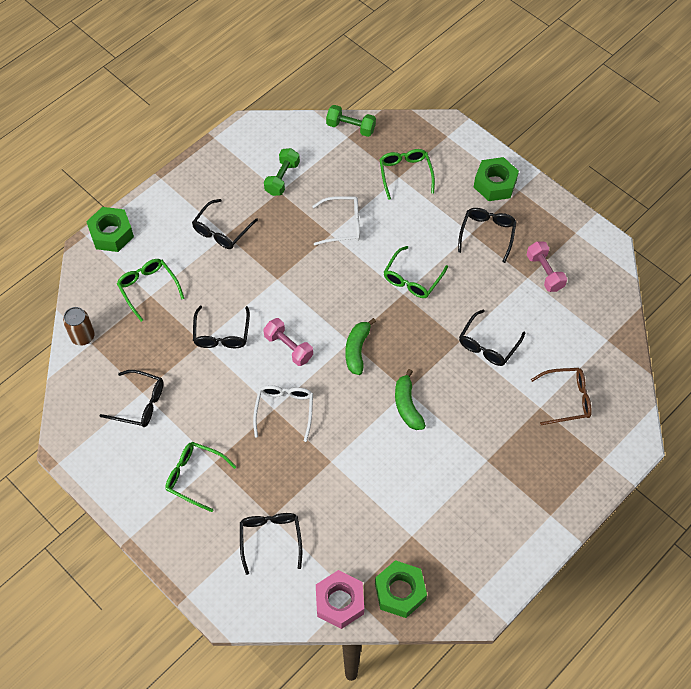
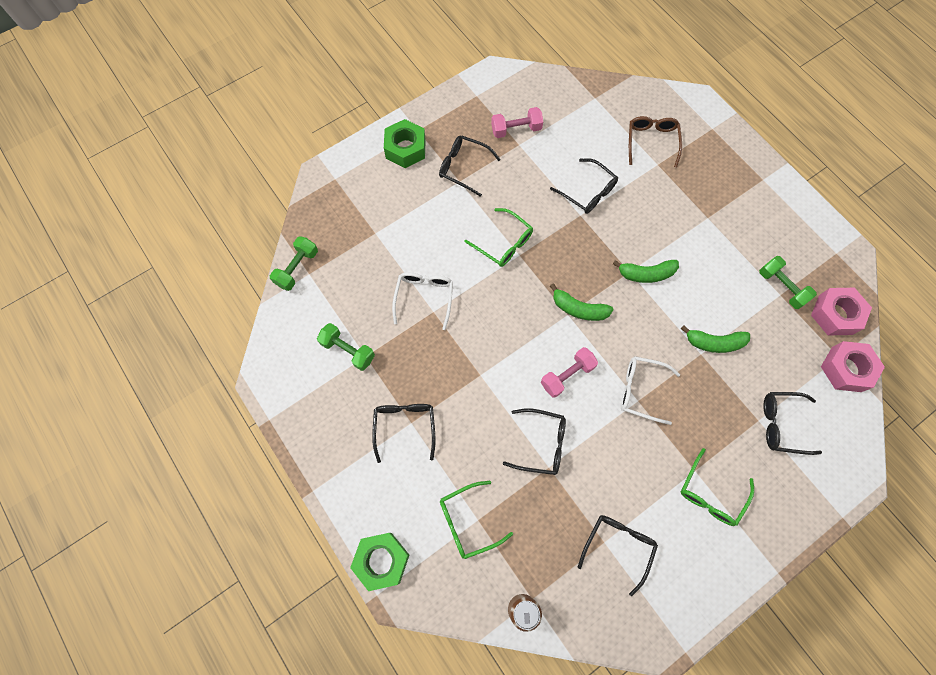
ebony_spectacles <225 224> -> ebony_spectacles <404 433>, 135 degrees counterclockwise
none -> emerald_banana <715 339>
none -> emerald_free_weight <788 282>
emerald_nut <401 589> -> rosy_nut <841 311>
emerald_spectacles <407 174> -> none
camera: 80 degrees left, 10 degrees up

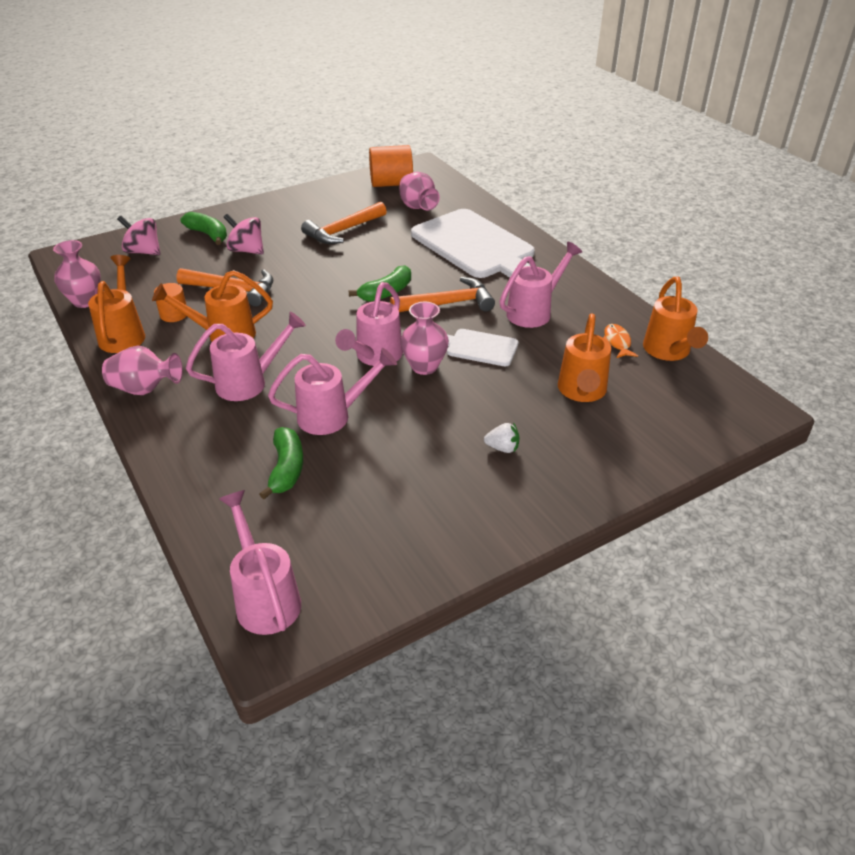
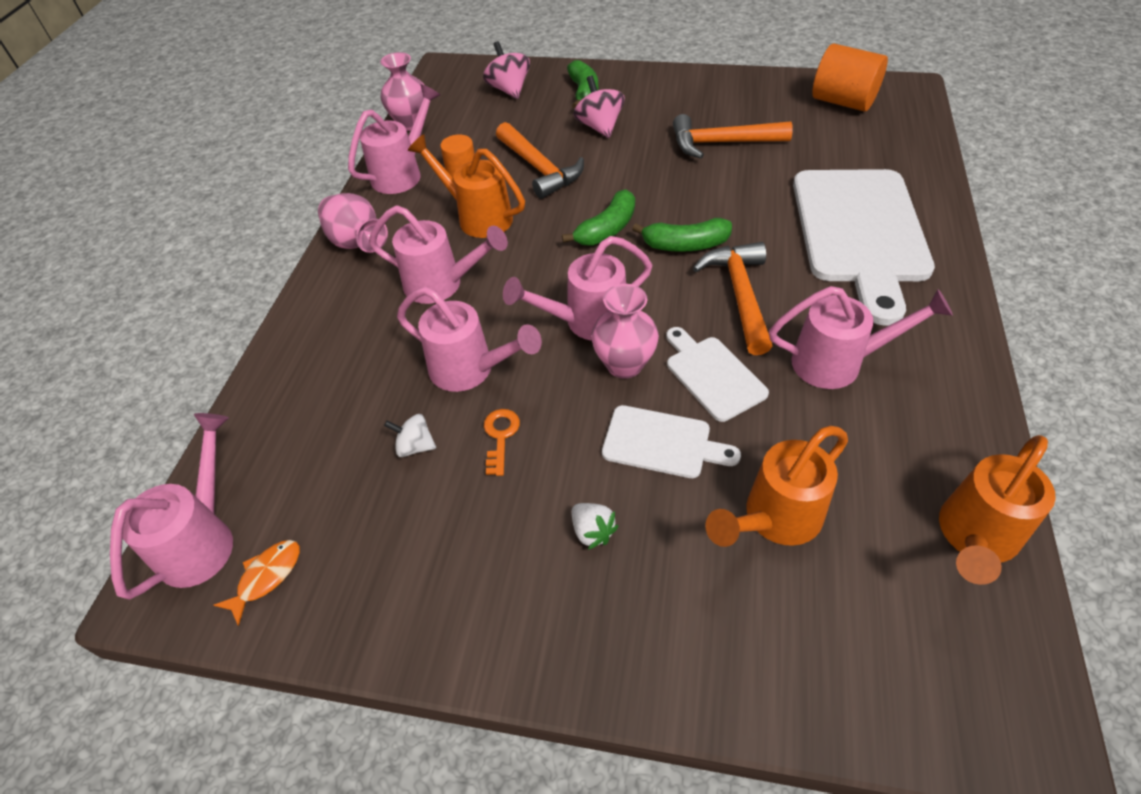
orange-coloured_fish_figure <621 341> -> orange-coloured_fish_figure <257 583>, move
orange-coloured_watering_pot <116 304> -> rosy_watering_pot <394 139>
none -> snow-white_toy_top <410 435>
none -> orange-coloured_door_key <502 442>
emerald_banana <281 463> -> emerald_banana <598 217>, move
none -> snow-white_chopping_board <671 441>
orange-coloured_claw_hammer <442 294> -> orange-coloured_claw_hammer <732 298>, 120 degrees counterclockwise
rosy_flower_vase <419 191> -> none
camera: 45 degrees right, 10 degrees up

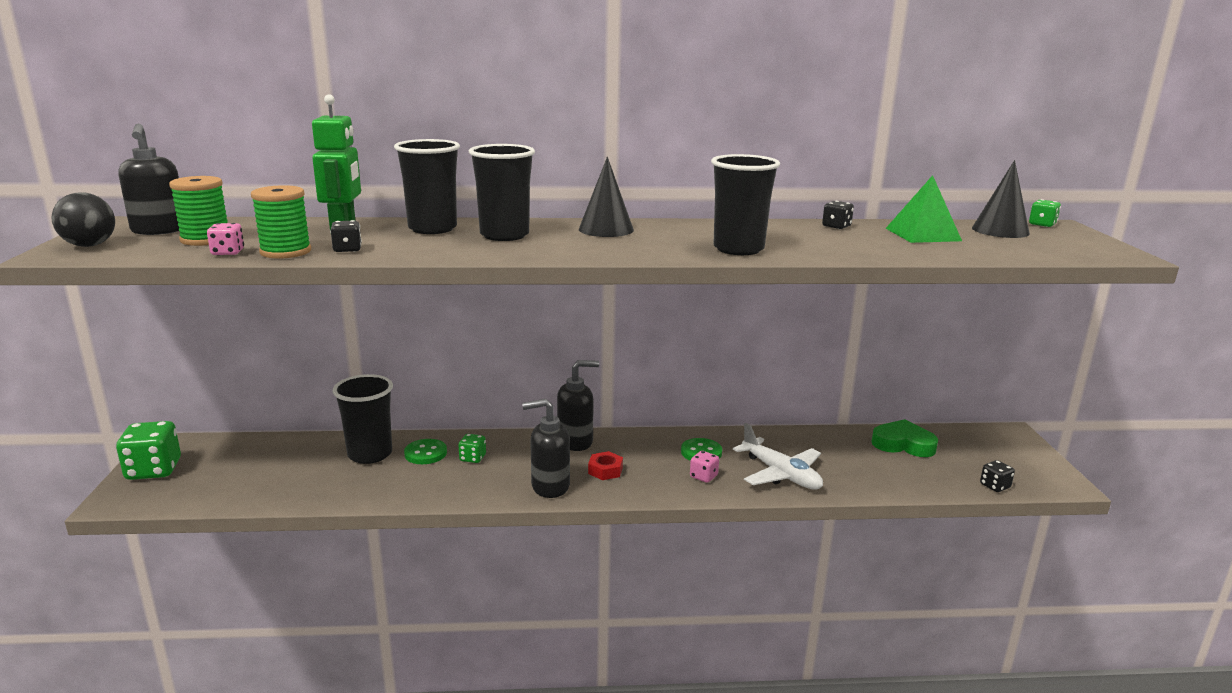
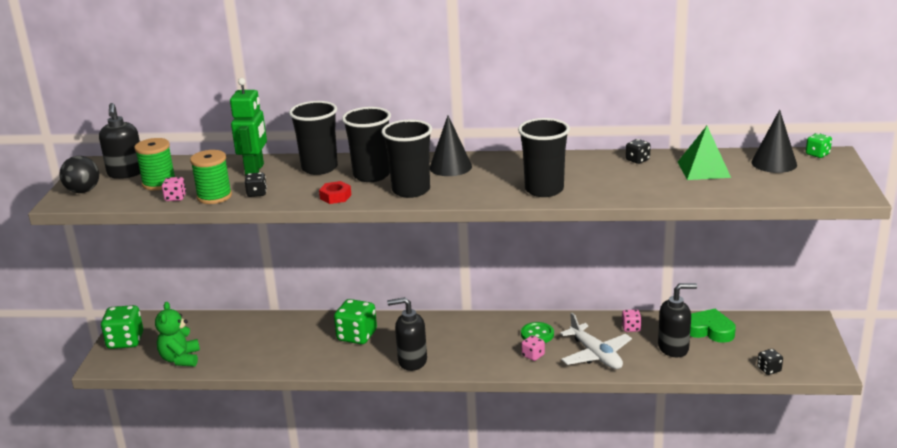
none -> emerald_teddy <177 334>
scarlet_nut <605 465> -> scarlet_nut <335 192>, move
emerald_dice <472 448> -> emerald_dice <355 321>, x1.94
ebony_tumbler <363 419> -> ebony_tumbler <406 159>, move
none -> rosy_dice <632 320>
ebony_pump_bottle <578 405> -> ebony_pump_bottle <677 320>, move
emerald_shirt_button <425 451> -> none
camera: 10 degrees right, 5 degrees up

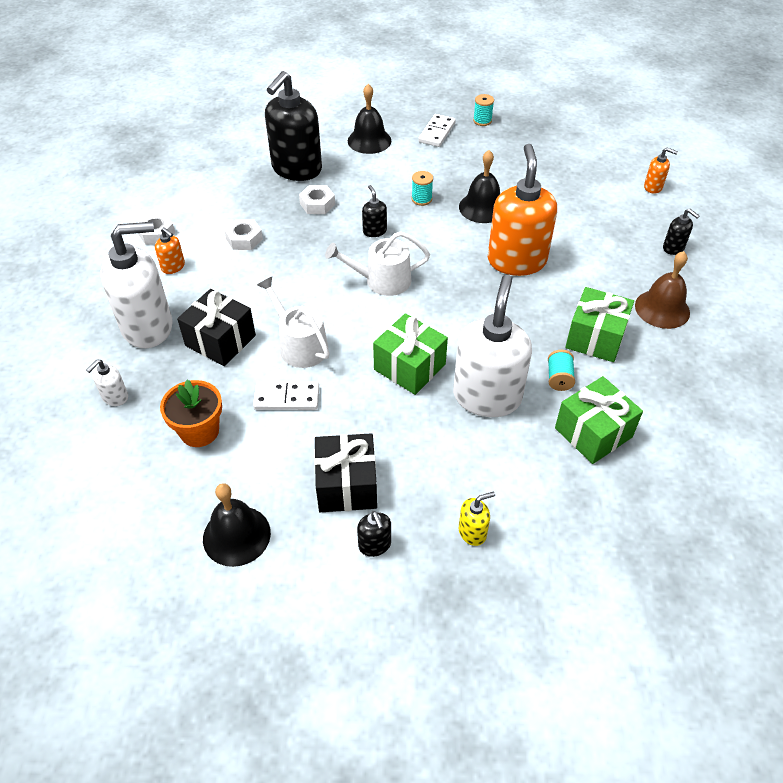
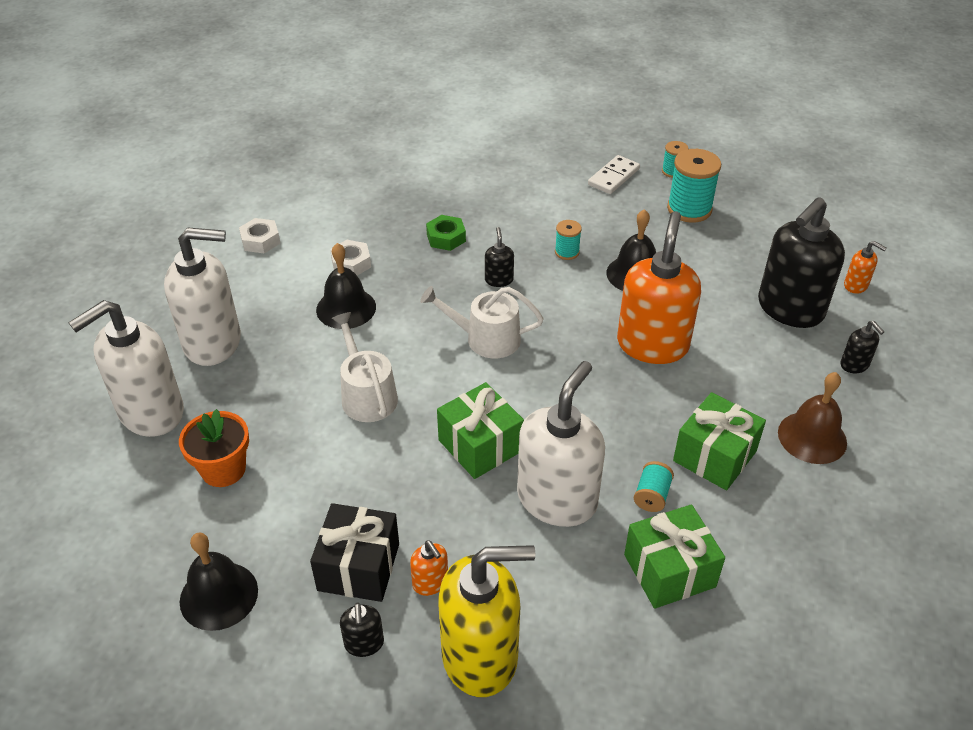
snow-white_pump_bottle <107 382> -> snow-white_pump_bottle <126 368>, x2.34
ebony_school_bell <369 119> -> ebony_school_bell <346 286>, move
orange-coloured_pump_bottle <170 250> -> orange-coloured_pump_bottle <429 568>, move
snow-white_nut <317 199> -> emerald_nut <446 233>
golden_pump_bottle <477 519> -> golden_pump_bottle <486 621>, x2.34
none -> teal_bobbin <694 186>
ebony_pump_bottle <293 126> -> ebony_pump_bottle <801 262>, move
ebony_wrapped_gift <216 327> -> none
snow-white_domino <286 396> -> none
camera: 15 degrees right, 5 degrees down

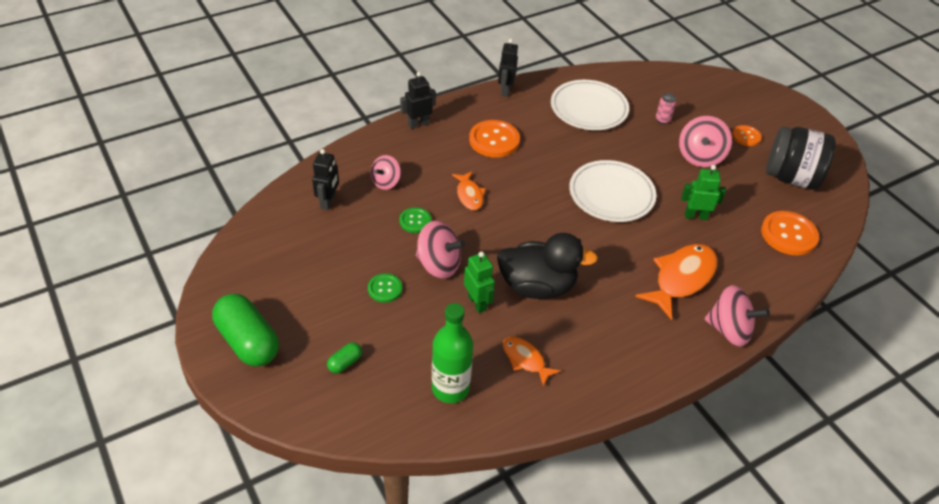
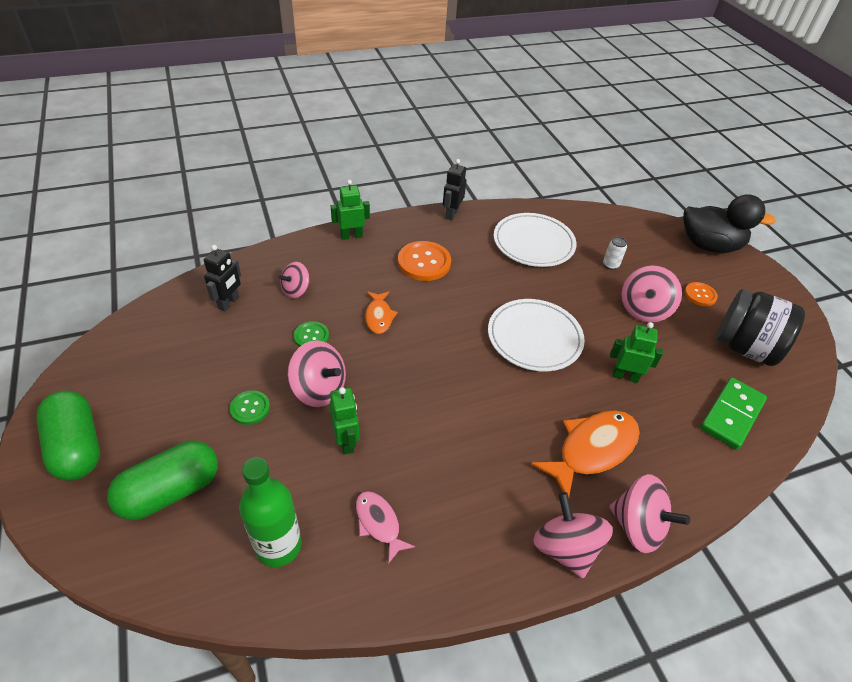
emerald_pill_shape <344 357> -> emerald_pill_shape <162 480>, x2.25
ebony_toy_robot <418 100> -> emerald_toy_robot <350 210>
orange-coloured_fish_figure <532 361> -> rosy_fish_figure <385 527>
none -> rosy_toy_top <573 535>
rosy_tin <666 108> -> snow-white_tin <615 253>
ebony_duck <547 266> -> ebony_duck <729 223>, move
orange-coloured_shirt_button <790 233> -> emerald_domino <733 413>
camera: 10 degrees right, 0 degrees up

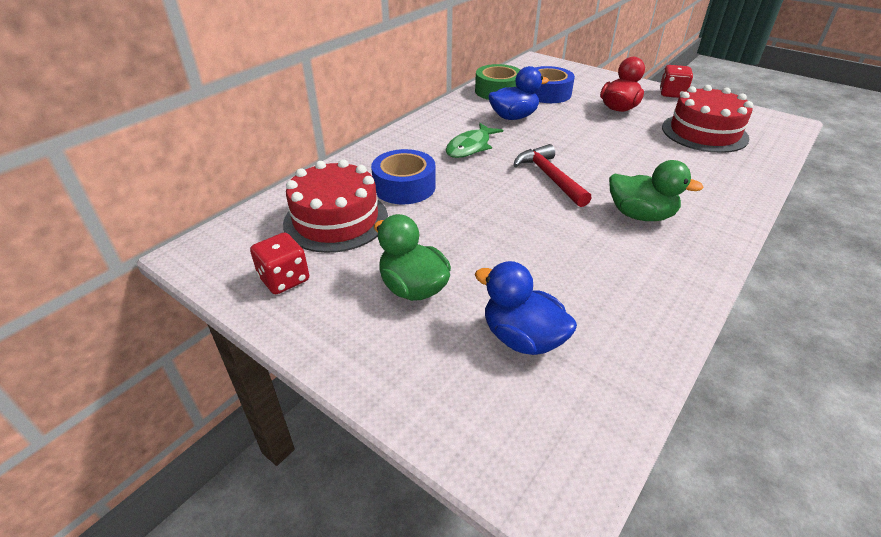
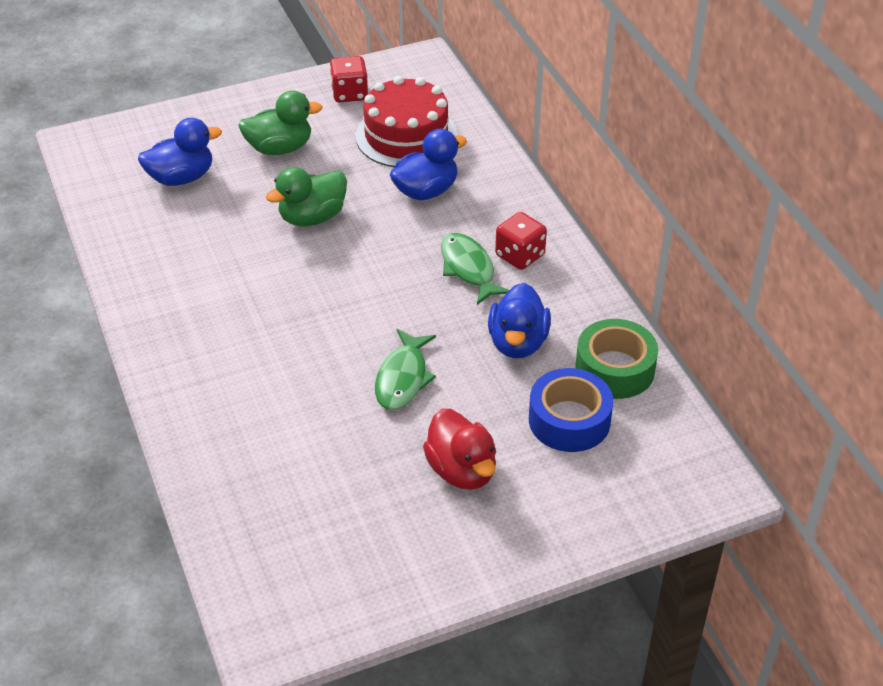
emerald_duck <656 190> -> emerald_duck <306 196>, move
none -> emerald_fish_figure <405 369>
royal_blue_tape <403 176> -> royal_blue_duck <428 164>
scarlet_dice <676 81> -> scarlet_dice <521 241>, move
scarlet_claw_hammer <552 175> -> none
scarlet_layer_cake <707 119> -> none
camera: 120 degrees right, 5 degrees up

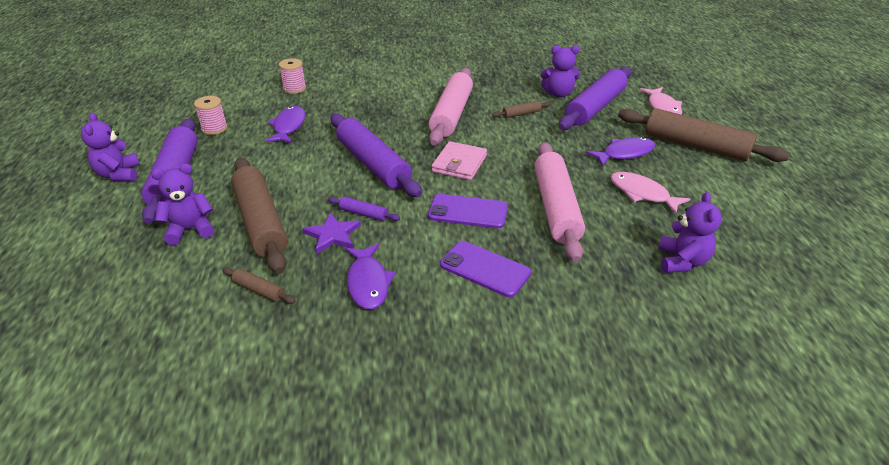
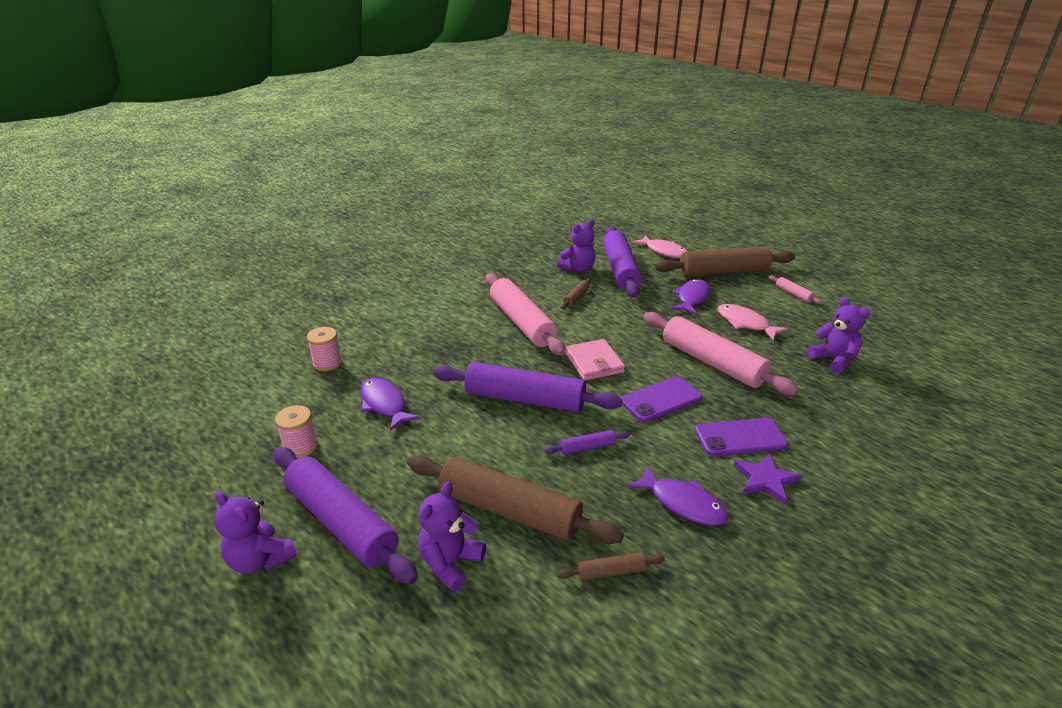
rosy_fish_figure <650 193> -> rosy_fish_figure <752 322>, 45 degrees clockwise
violet_star_shape <332 233> -> violet_star_shape <768 479>, move
none -> rosy_pastry_roller <796 290>
camera: 40 degrees left, 5 degrees down

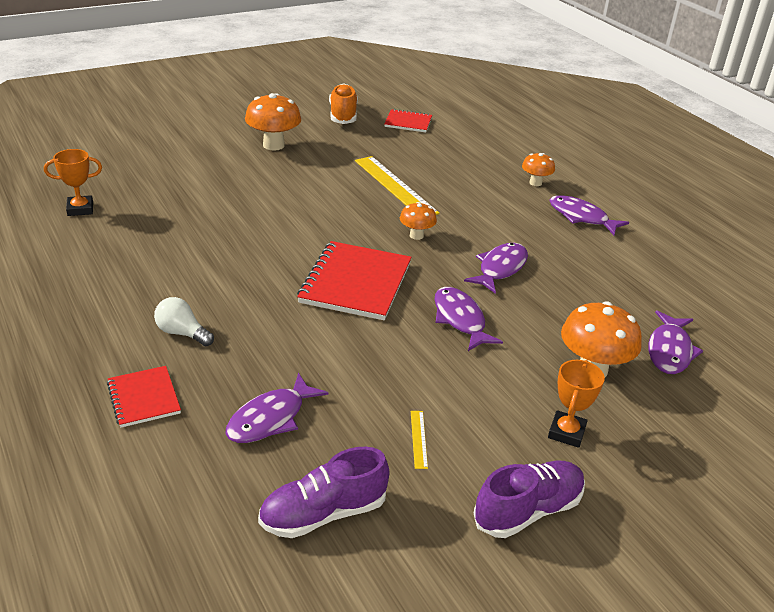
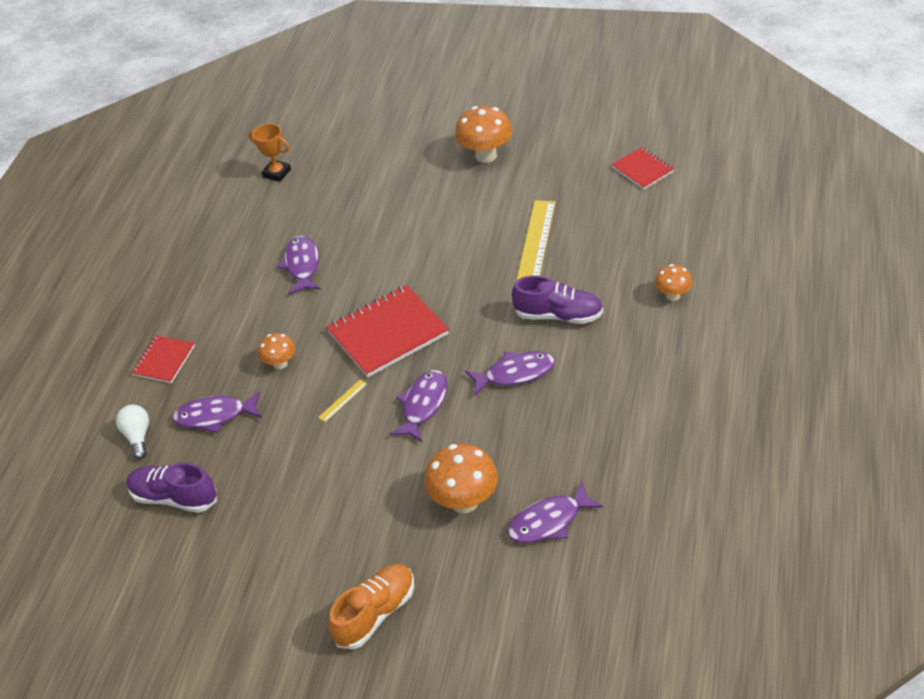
snow-white_lightbulb <184 321> -> snow-white_lightbulb <132 432>, move
orange-coloured_mushroom <418 221> -> orange-coloured_mushroom <276 351>, move
violet_fish_figure <589 215> -> violet_fish_figure <299 265>, move
golden_straightedge <419 440> -> golden_straightedge <342 401>, move
orange-coloured_sneaker <343 103> -> orange-coloured_sneaker <371 606>, move
violet_sneaker <529 499> -> violet_sneaker <557 299>, move
orange-coloured_prize_cup <576 404> -> none
camera: 50 degrees right, 10 degrees up

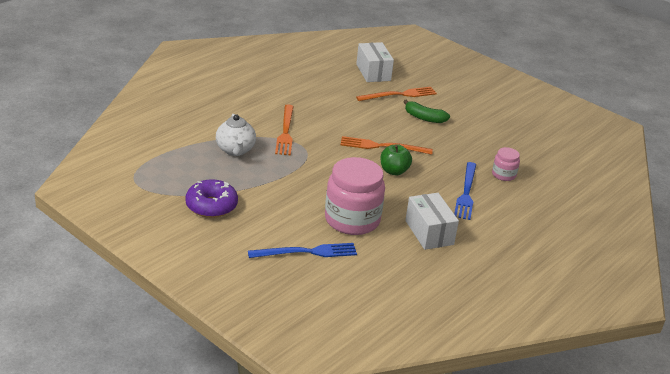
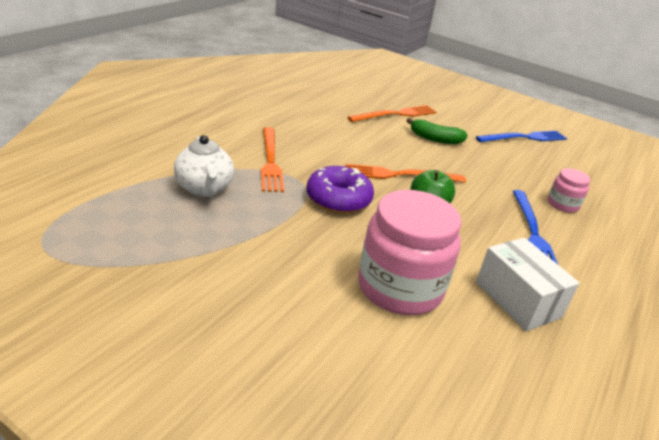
violet_glazed_donut <211 198> -> violet_glazed_donut <340 190>, move
royal_blue_dinner_fork <302 250> -> royal_blue_dinner_fork <521 136>, move
snow-white_box <375 62> -> none
camera: 10 degrees left, 0 degrees up

